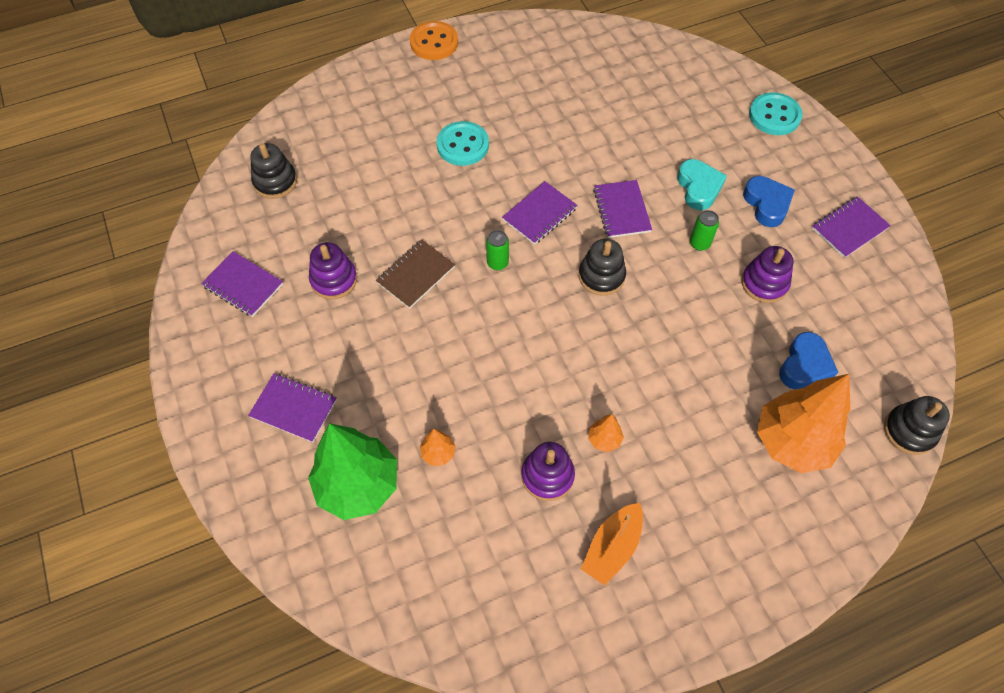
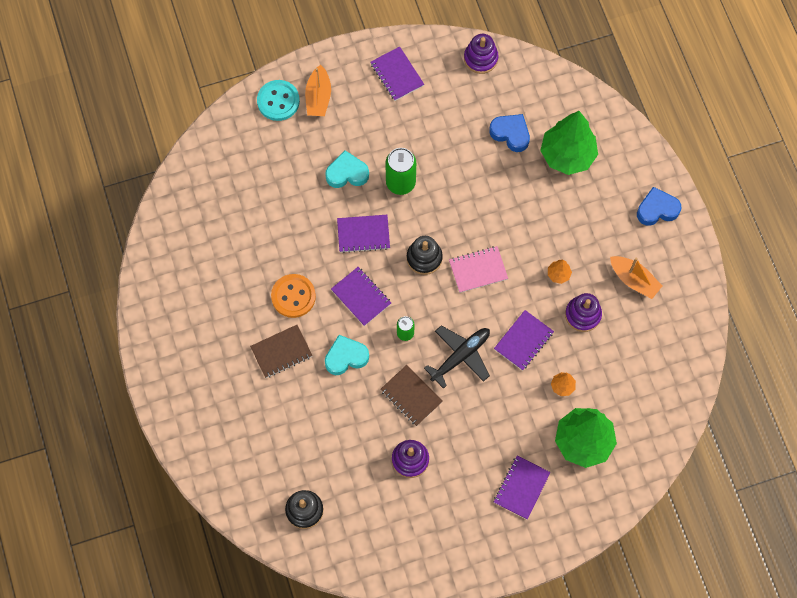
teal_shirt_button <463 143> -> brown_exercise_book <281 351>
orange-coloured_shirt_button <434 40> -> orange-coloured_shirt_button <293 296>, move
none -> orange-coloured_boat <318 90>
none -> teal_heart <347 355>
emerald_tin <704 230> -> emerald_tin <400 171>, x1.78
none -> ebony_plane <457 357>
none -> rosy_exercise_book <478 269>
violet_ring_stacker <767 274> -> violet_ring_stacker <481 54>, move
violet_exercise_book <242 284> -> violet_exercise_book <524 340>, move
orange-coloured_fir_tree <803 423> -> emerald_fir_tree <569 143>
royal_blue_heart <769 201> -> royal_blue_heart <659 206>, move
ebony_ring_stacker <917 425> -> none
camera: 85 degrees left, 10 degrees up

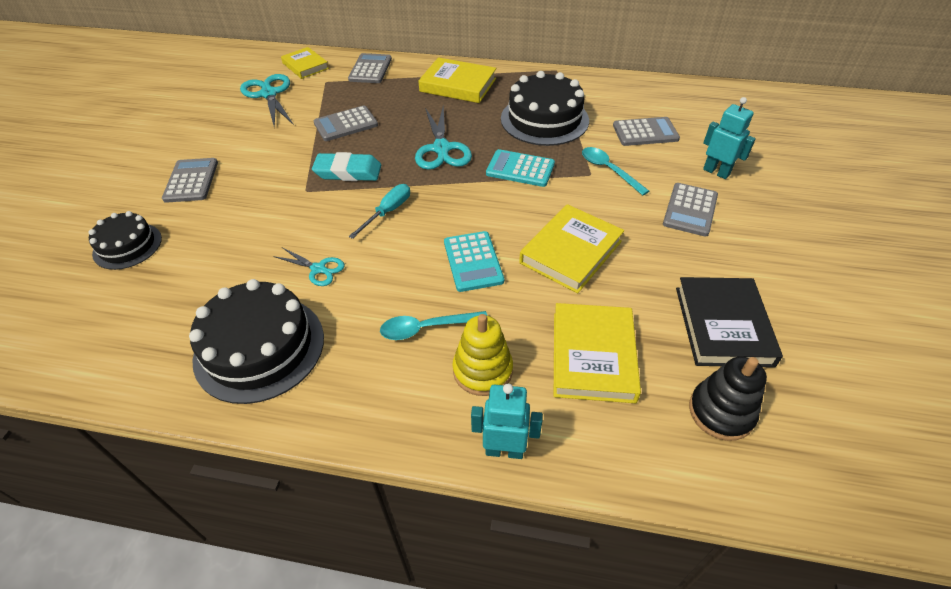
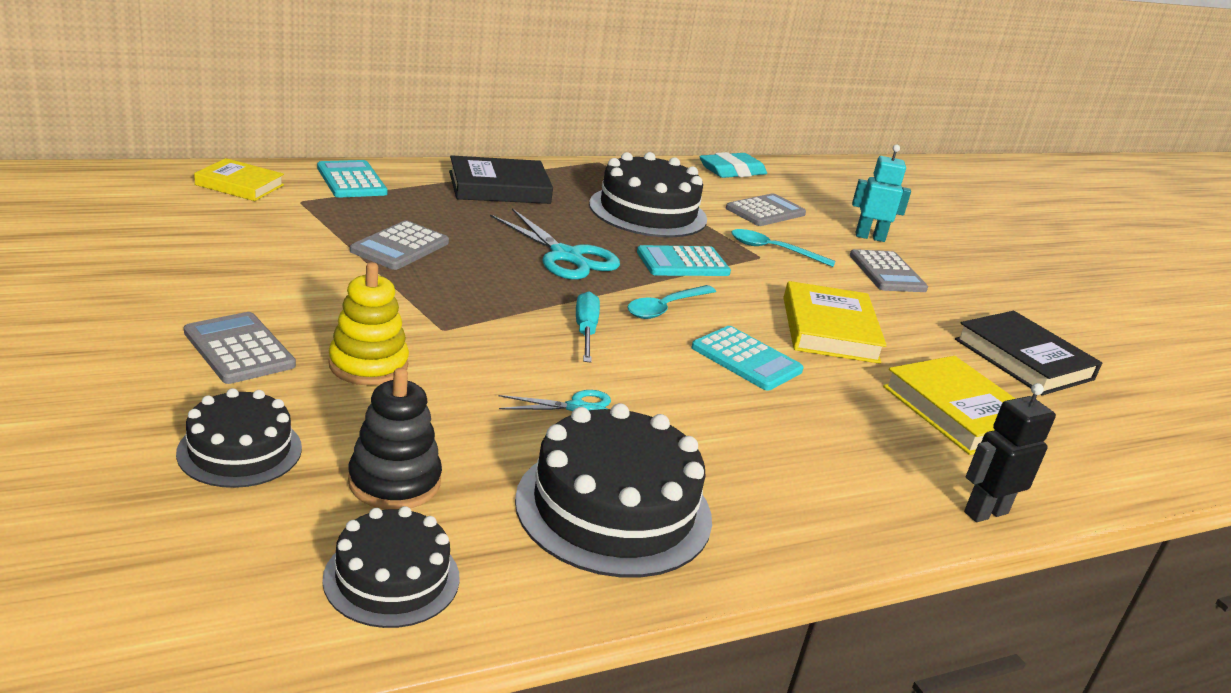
grey_adding_machine <370 68> -> teal_adding_machine <352 179>
none -> ebony_layer_cake <391 567>
golden_ring_stacker <482 355> -> golden_ring_stacker <368 324>, move
ebony_ring_stacker <728 399> -> ebony_ring_stacker <395 439>, move
golden_book <457 80> -> ebony_book <501 179>
teal_teaspoon <433 325> -> teal_teaspoon <671 302>, move
teal_eraser <346 166> -> teal_eraser <733 165>, move
teal_toy_robot <507 421> -> ebony_toy_robot <1010 452>
teal_shears <267 101> -> none
camera: 40 degrees left, 20 degrees down

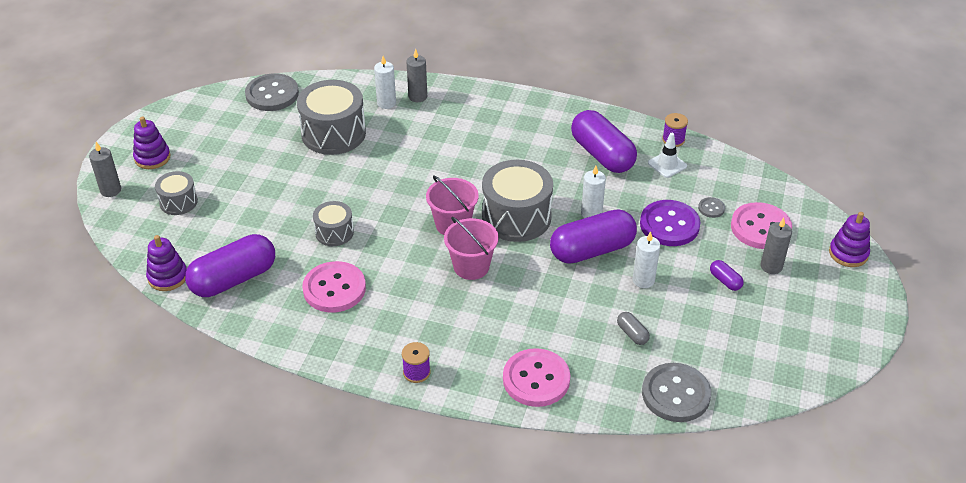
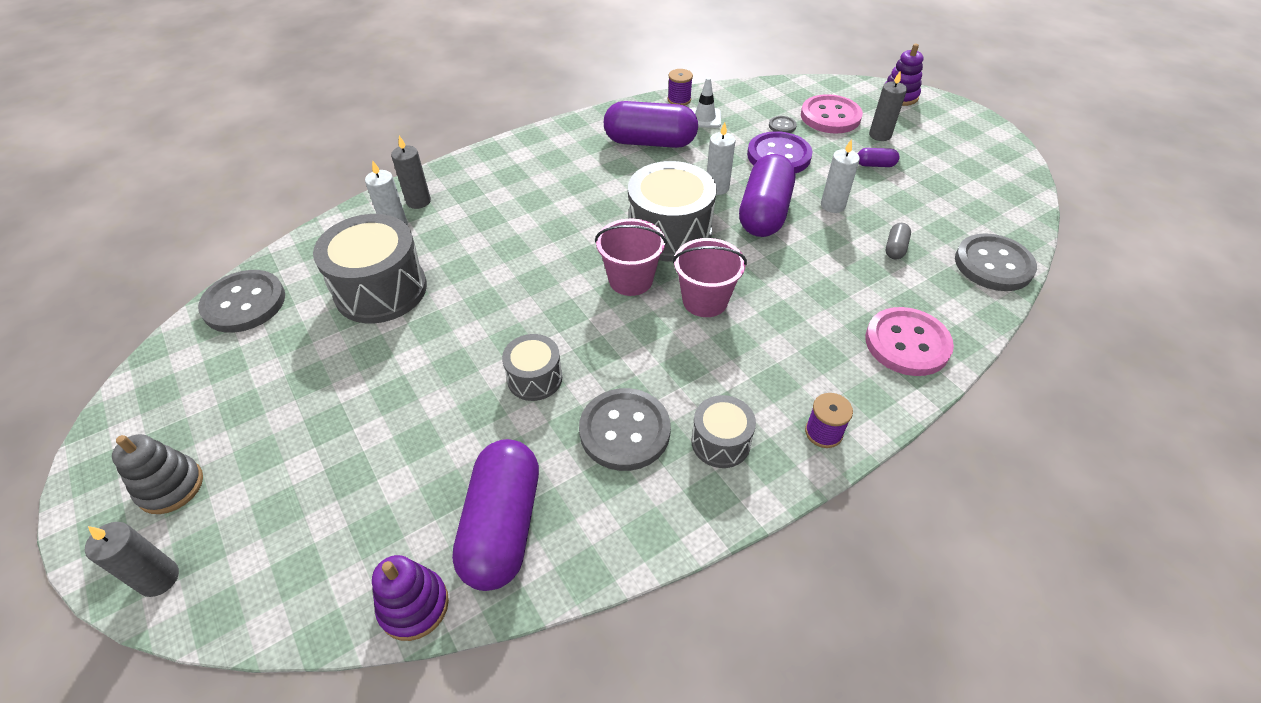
violet_ring_stacker <152 142> -> grey_ring_stacker <157 474>
rosy_shirt_button <334 287> -> grey_shirt_button <625 429>
grey_drum <176 193> -> grey_drum <723 431>, move
grey_pill_shape <633 328> -> grey_pill_shape <898 241>, 75 degrees counterclockwise
camera: 50 degrees left, 5 degrees up

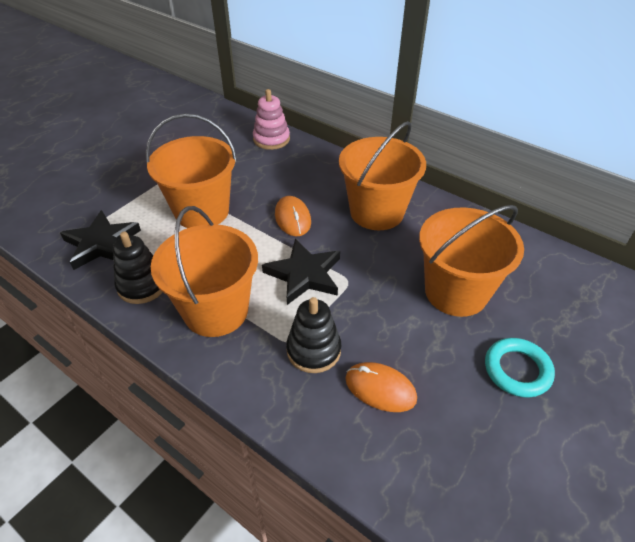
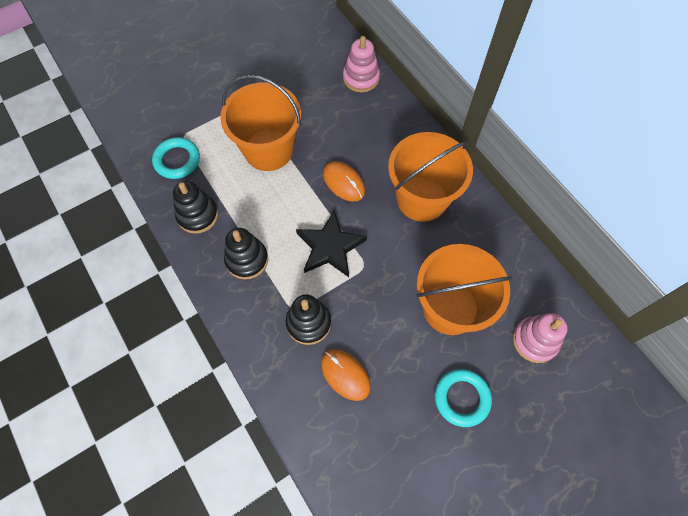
ebony_star_shape <100 240> -> teal_torus <176 158>
orange-coloured_bucket <204 271> -> ebony_ring_stacker <246 253>
orange-coloured_PC_mouse <293 216> -> orange-coloured_PC_mouse <344 181>, 45 degrees counterclockwise
none -> rosy_ring_stacker <540 338>
camera: 20 degrees right, 20 degrees up

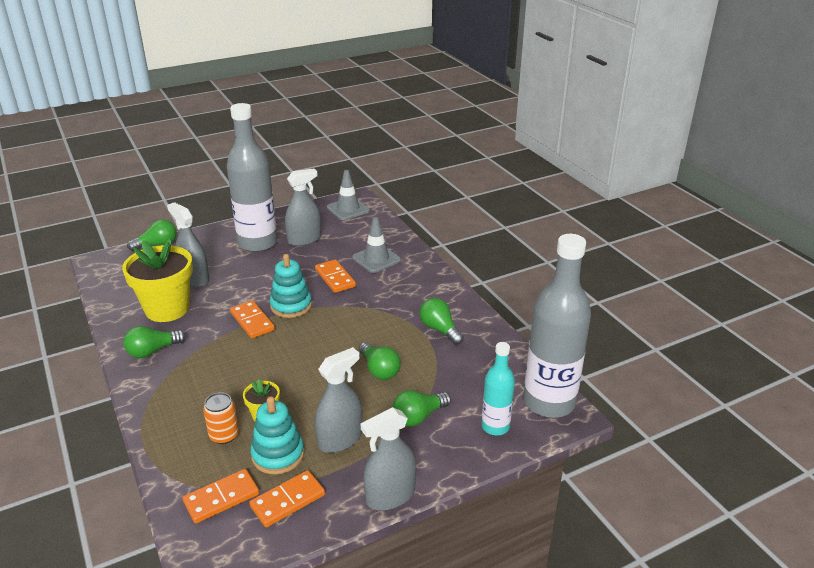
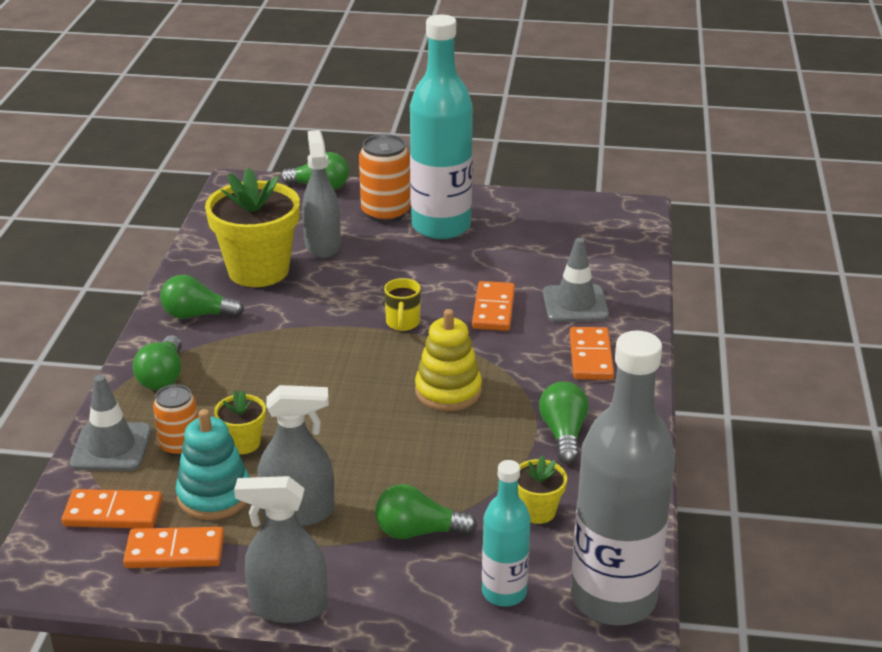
grey_traffic_cone <348 195> -> grey_traffic_cone <110 423>, move
emerald_lightbulb <380 361> -> emerald_lightbulb <157 362>, move
none -> orange-coloured_tin <385 178>
teal_ring_stacker <290 286> -> golden_coffee_mug <402 304>
grey_drink_bottle <252 177> -> teal_drink_bottle <441 127>
none -> golden_ring_stacker <448 360>
none -> golden_flower_pot <542 489>
orange-coloured_domino <252 319> -> orange-coloured_domino <592 353>, move
grey_sprayer <303 207> -> none
camera: 35 degrees right, 0 degrees up

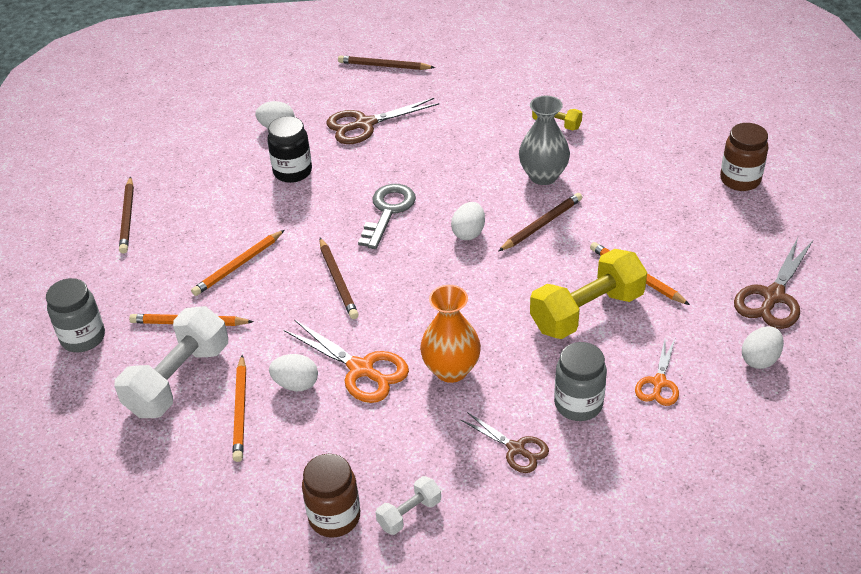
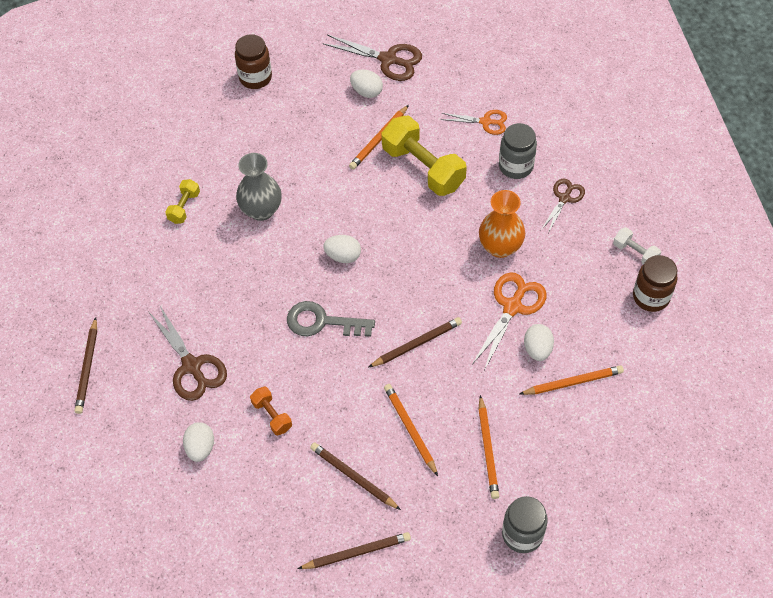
ebony_jam_jar <289 149> -> orange-coloured_free_weight <271 410>
brown_wooden_pencil <540 222> -> brown_wooden_pencil <355 476>, move
snow-white_egg <763 347> -> snow-white_egg <366 83>, move
orange-coloured_wooden_pencil <238 263> -> orange-coloured_wooden_pencil <411 430>, 150 degrees counterclockwise
snow-white_free_weight <171 362> -> none
camera: 100 degrees left, 15 degrees up

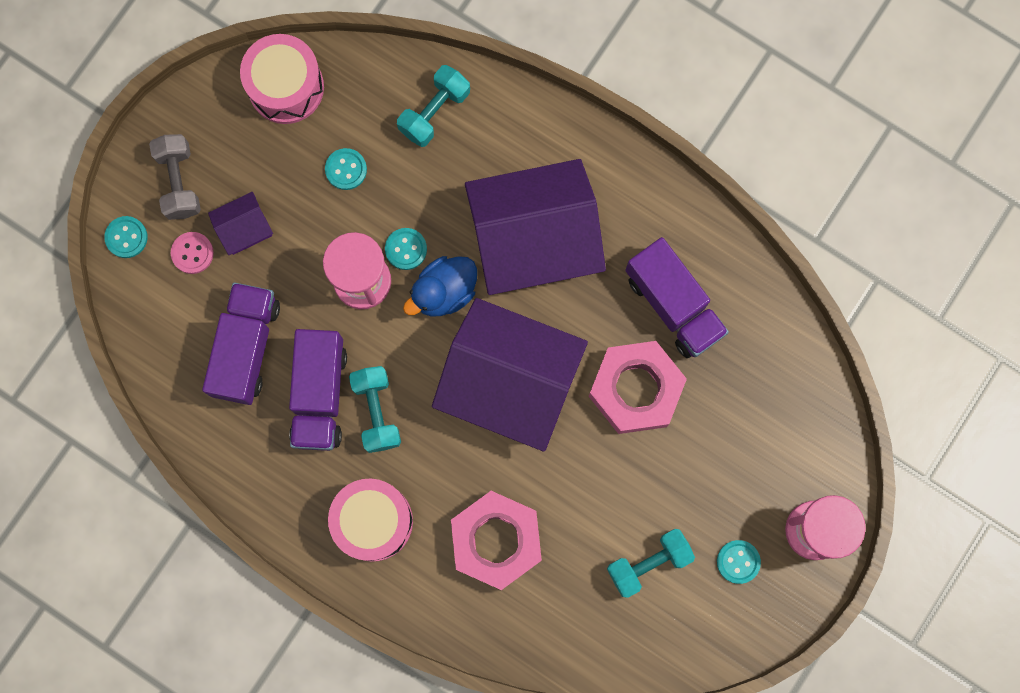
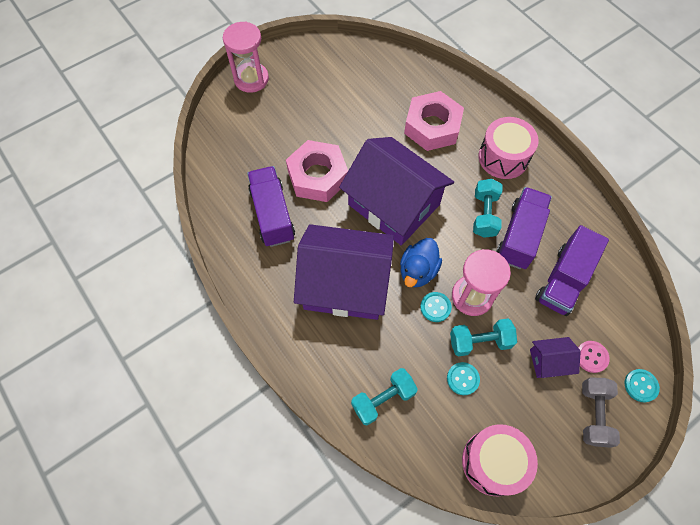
royal_blue_duck <440 286> -> royal_blue_duck <421 262>, 135 degrees clockwise
teal_free_weight <651 563> -> teal_free_weight <483 337>, move
teal_shirt_button <739 562> -> none
camera: 160 degrees left, 15 degrees down

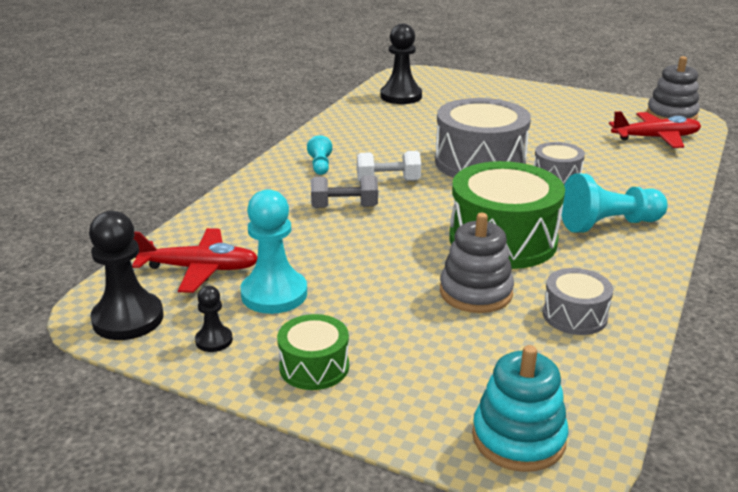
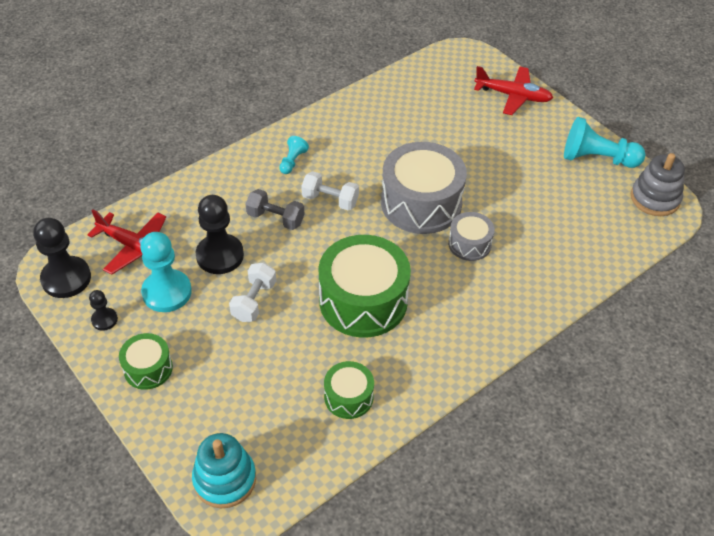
ebony_pawn <401 64> -> ebony_pawn <220 234>, move
none -> snow-white_free_weight <252 292>
grey_drum <578 301> -> emerald_drum <349 390>
scarlet_plane <655 129> -> scarlet_plane <513 90>, move
teal_pawn <614 203> -> teal_pawn <604 142>, move
grey_ring_stacker <477 263> -> none
camera: 25 degrees right, 20 degrees up

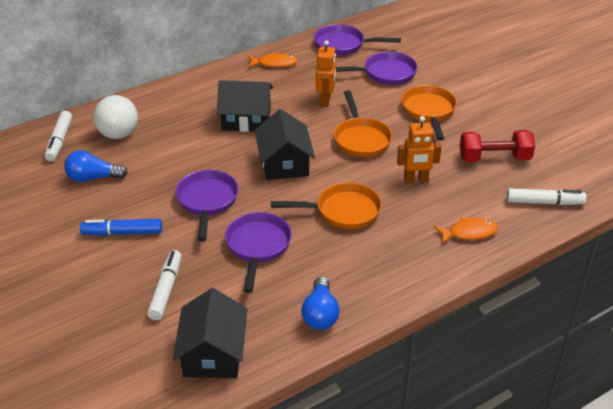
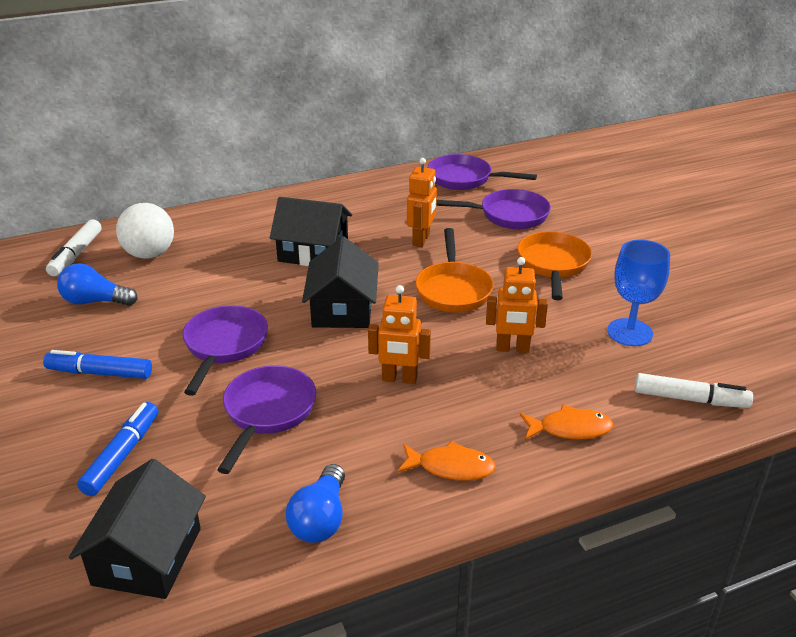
snow-white_marker_pen <164 285> -> royal_blue_marker_pen <117 449>
orange-coloured_skillet <326 206> -> orange-coloured_toy_robot <399 334>
orange-coloured_fish_figure <273 60> -> orange-coloured_fish_figure <446 461>, move
scarlet_free_weight <497 146> -> royal_blue_wine_glass <638 293>
camera: 10 degrees right, 5 degrees down

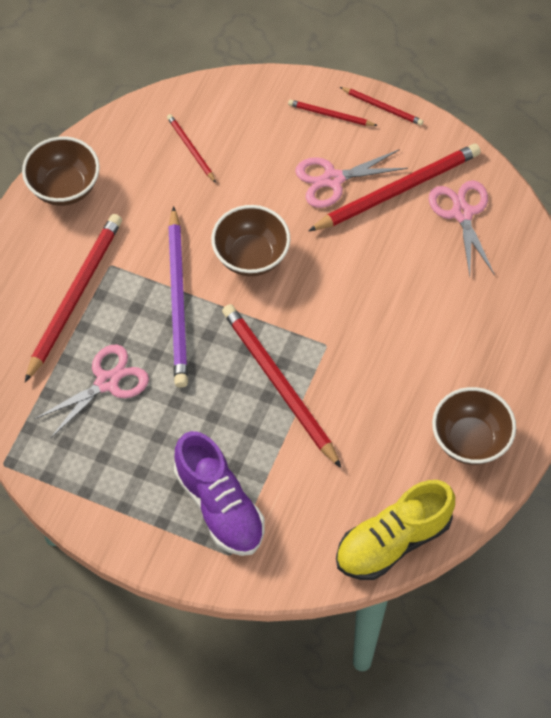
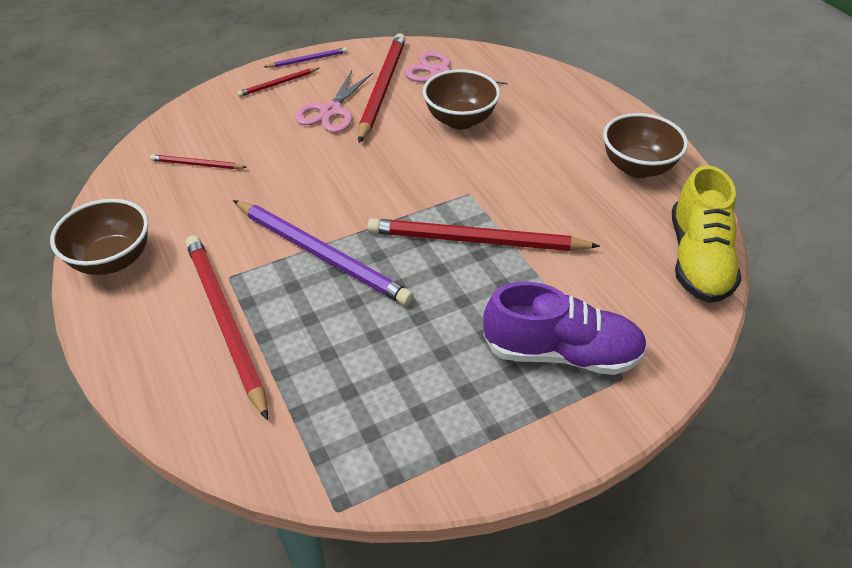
scarlet_wooden_pencil <381 106> -> violet_wooden_pencil <305 57>
brown_serving_bowl <250 240> -> brown_serving_bowl <461 99>, move
rosy_shears <91 391> -> none
camera: 50 degrees left, 15 degrees down

